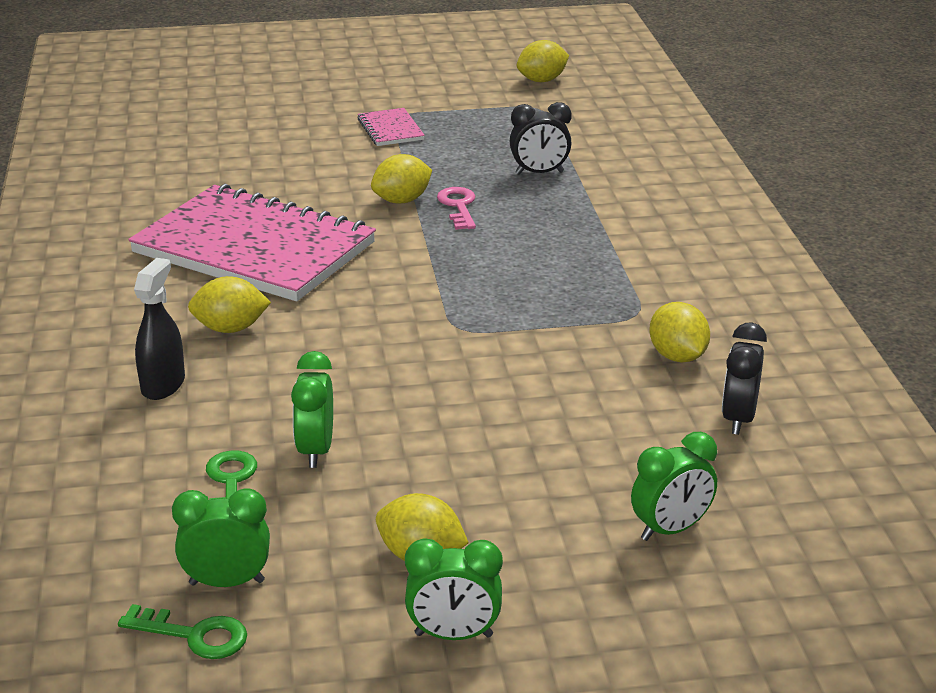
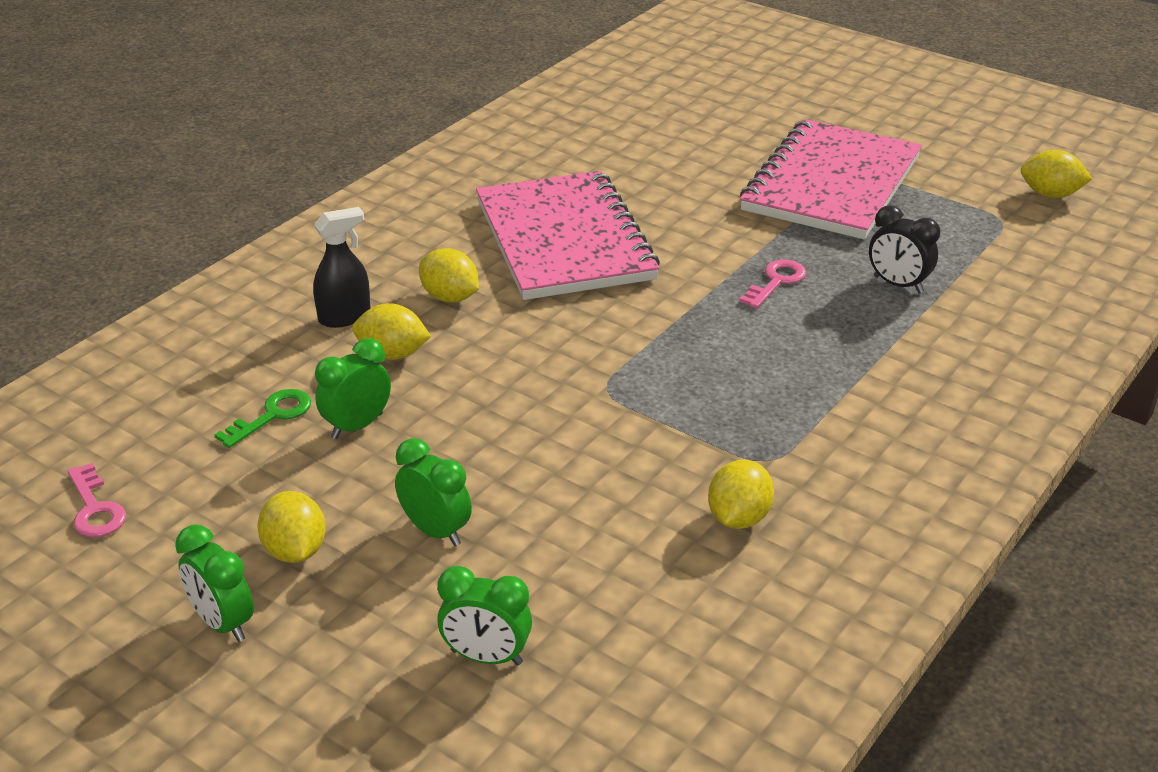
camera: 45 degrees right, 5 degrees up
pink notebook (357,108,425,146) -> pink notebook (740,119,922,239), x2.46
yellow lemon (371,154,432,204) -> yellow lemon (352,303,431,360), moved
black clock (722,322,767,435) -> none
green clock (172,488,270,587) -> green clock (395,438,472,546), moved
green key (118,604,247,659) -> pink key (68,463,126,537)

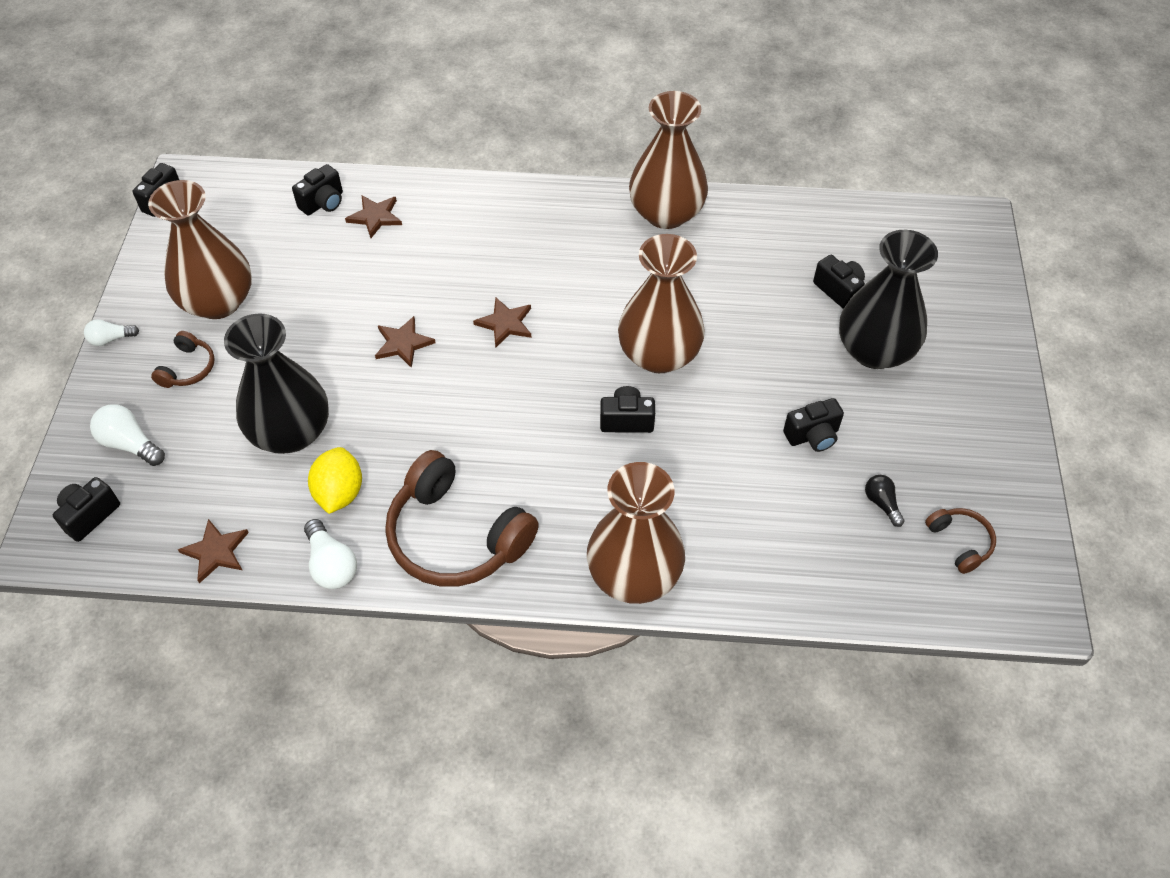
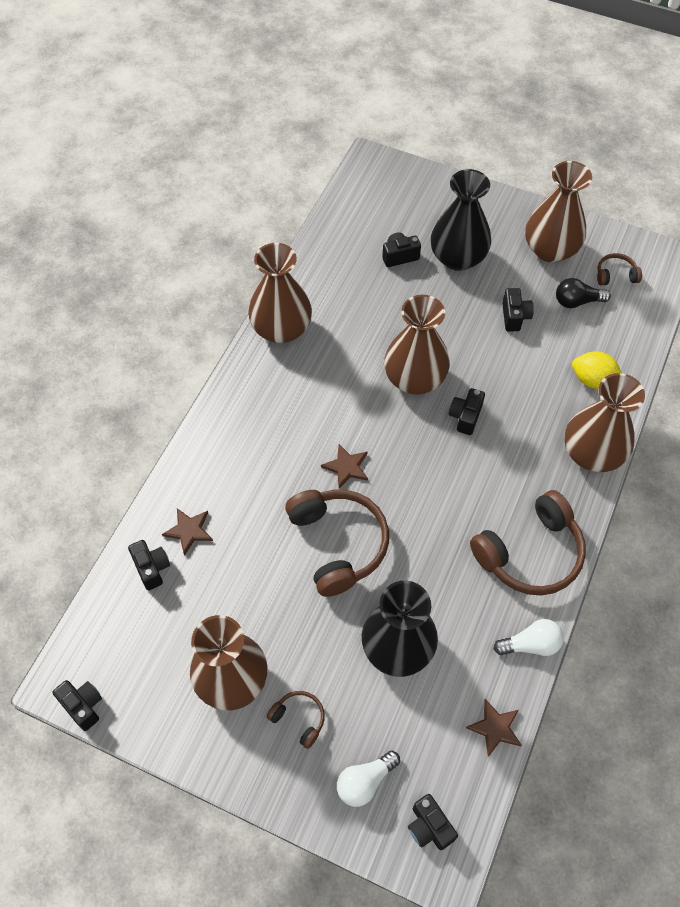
camera: 70 degrees left, 5 degrees up
brown star (375,316,435,368) -> brown headphones (285,490,389,597)
white light bulb (84,319,139,346) -> none
yellow lemon (308,447,362,514) -> yellow lemon (572,351,622,389), moved
black light bulb (865,475,905,527) -> black light bulb (556,278,611,308), x1.53
none -> brown vase (525,161,592,262)

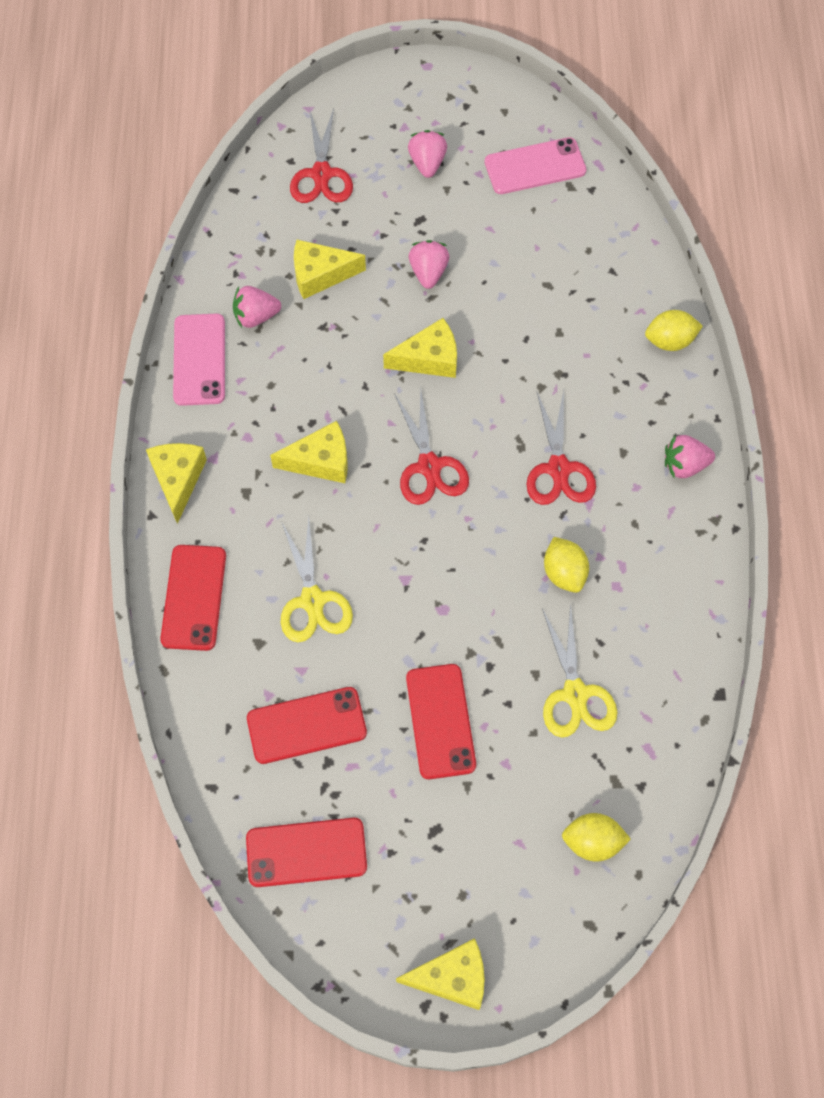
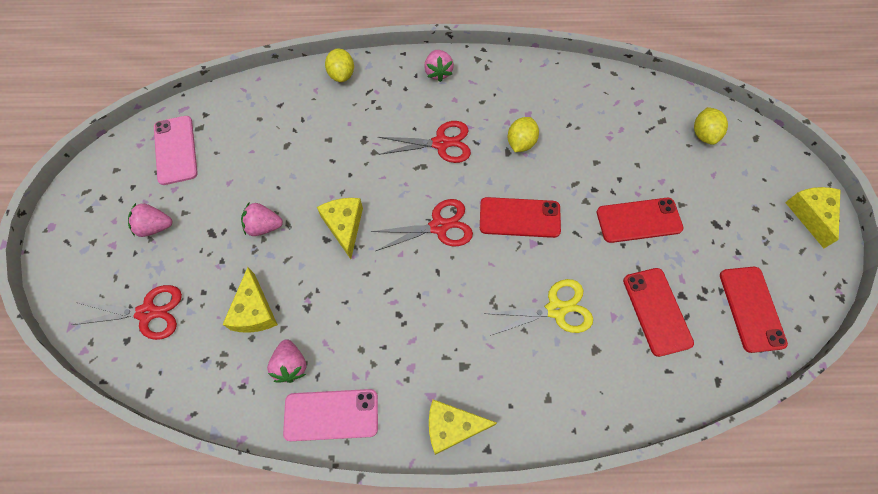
camera: 90 degrees left, 0 degrees up
yellow cheese (270,421,348,483) -> none
yellow lemon (544,537,589,593) -> yellow lemon (508,117,539,152), 45 degrees counterclockwise
red phone (160,545,226,651) -> red phone (480,197,561,238), moved
yellow scissors (542,603,617,738) -> none

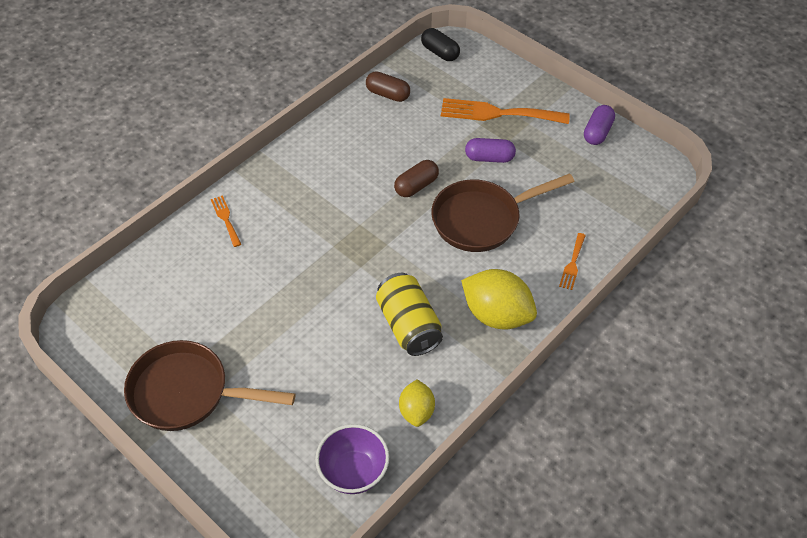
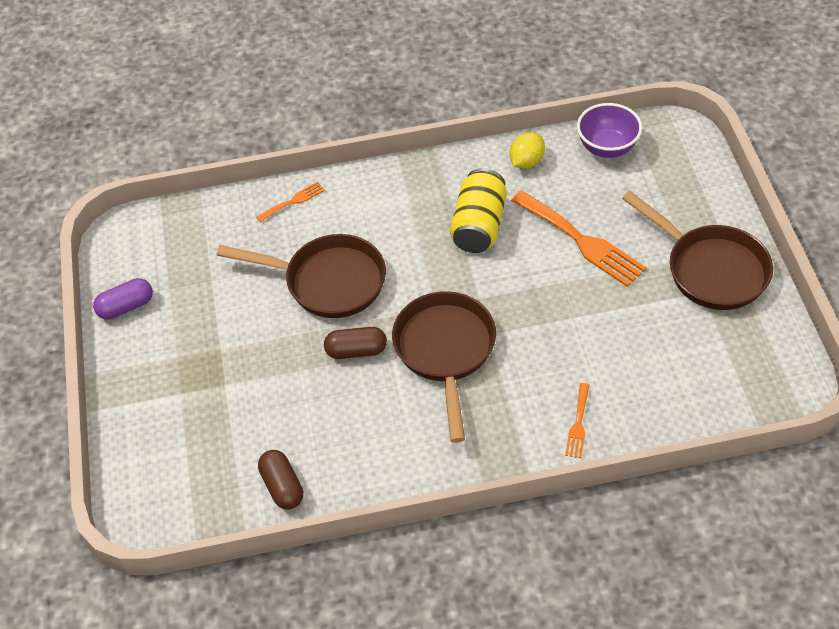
camera: 140 degrees left, 0 degrees up
black capsule (421,28,460,61) -> none
orange fork (441,98,570,124) -> orange fork (511,190,647,287), moved
purple capsule (465,138,516,163) -> none
yellow lemon (461,269,537,329) -> none
none -> brown pan (392,291,496,443)

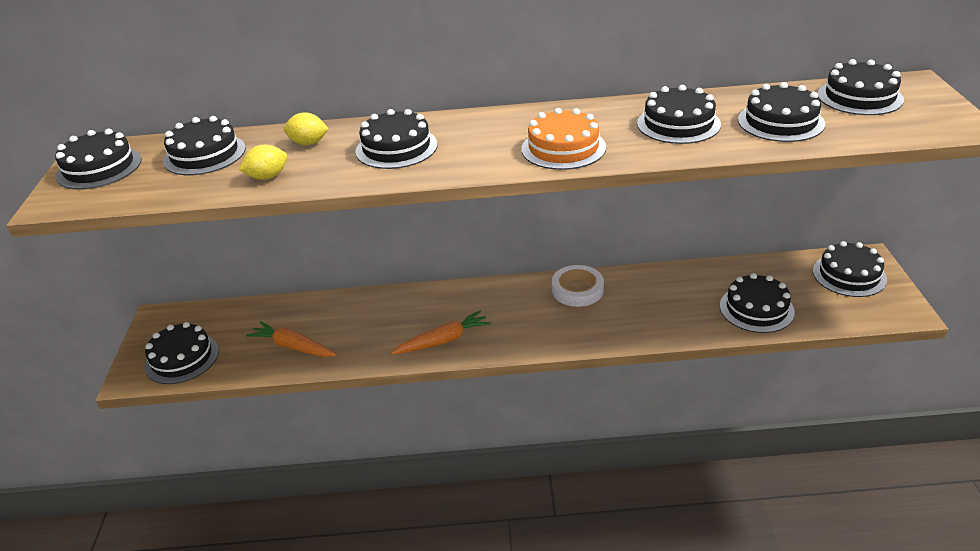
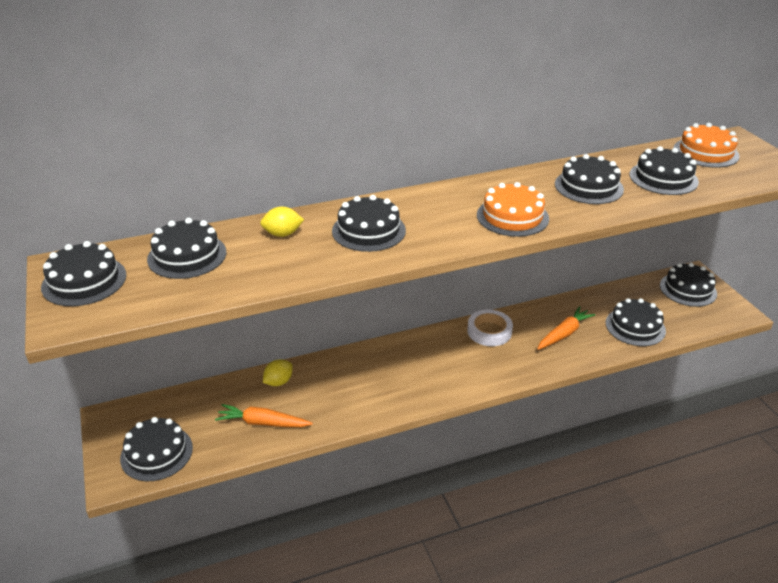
camera: 20 degrees left, 0 degrees up
black cake (818,59,904,115) -> orange cake (673,123,740,168)
yellow lemon (239,145,288,180) -> yellow lemon (263,359,293,386), moved
orange carrot (391,311,491,355) -> orange carrot (537,306,595,350), moved

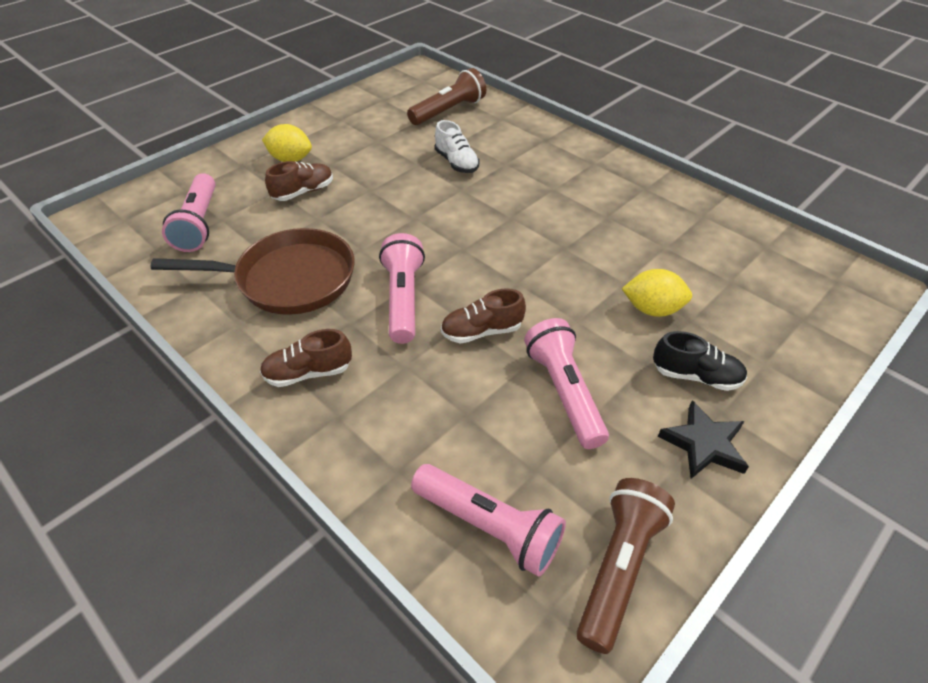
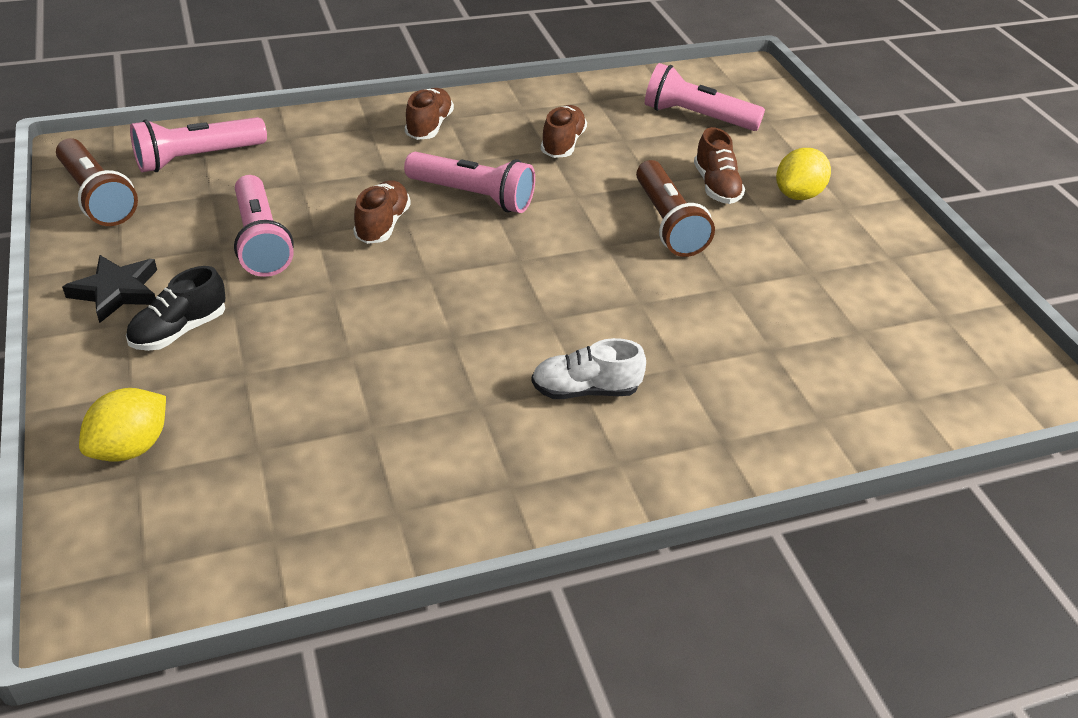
camera: 115 degrees right, 5 degrees down
brown flashlight (407,68,486,125) -> brown flashlight (636,160,715,257), moved
white shoe (435,120,480,173) -> white shoe (531,338,646,399), moved
brown pan (151,228,355,315) -> brown shoe (541,105,587,158)
yellow lemon (622,269,692,317) -> yellow lemon (79,388,166,462), moved
pink flashlight (524,318,609,449) -> pink flashlight (234,175,294,277), 60 degrees clockwise

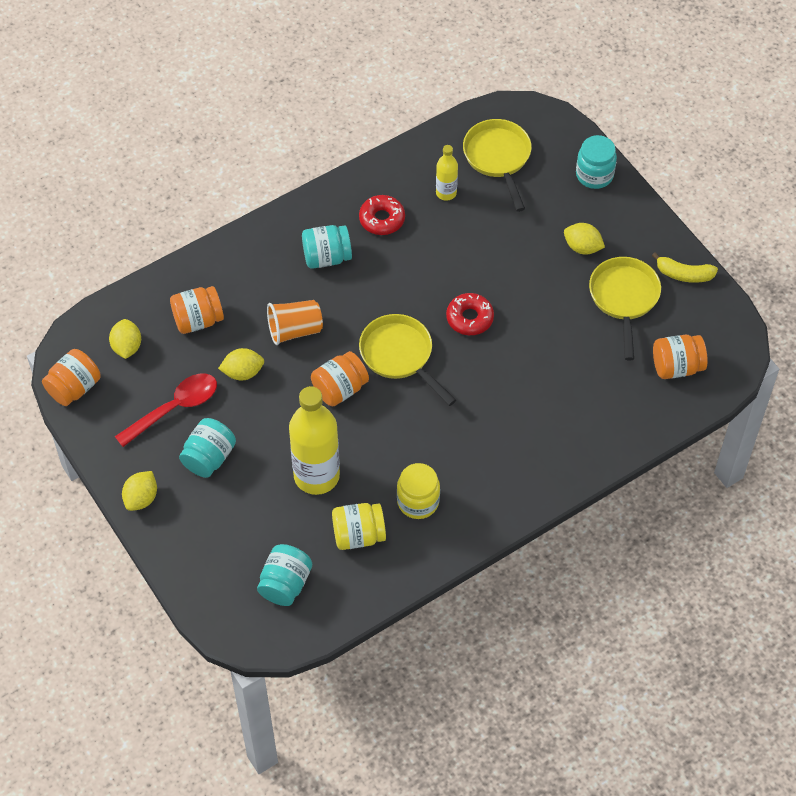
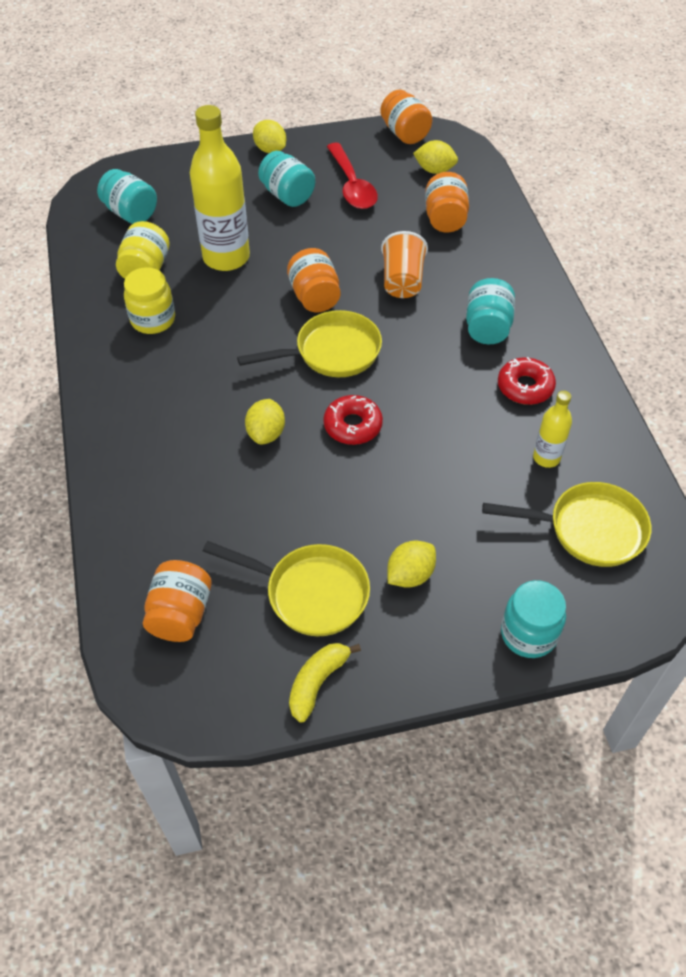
camera: 110 degrees right, 5 degrees down
yellow lemon (218,348,264,380) -> yellow lemon (245,399,285,445), moved

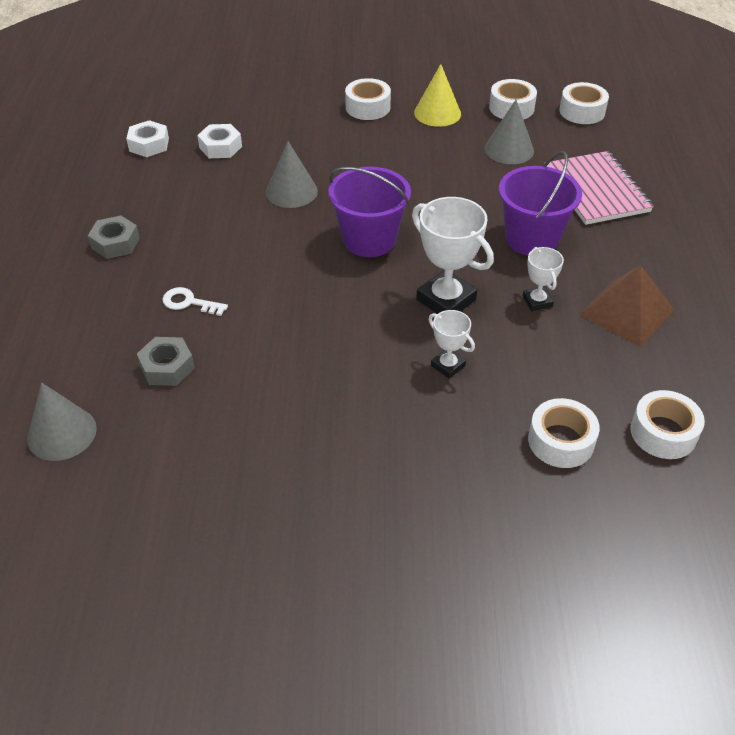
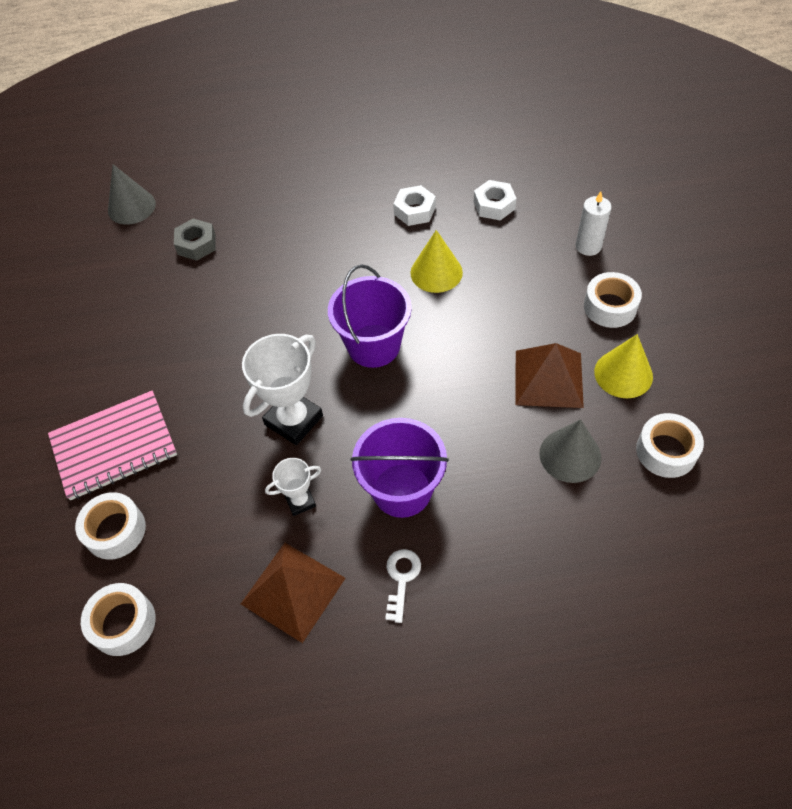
camera: 85 degrees right, 10 degrees up
white tape (559,82,609,124) -> none
white nut (126,120,169,157) -> white nut (393,185,436,226), moved
grey cone (266,141,318,208) -> yellow cone (410,230,463,293)
pink notebook (544,151,654,225) -> pink notebook (48,390,177,500), moved
grey nut (88,216,140,259) -> none
white key (162,287,228,316) -> white key (385,549,421,623), moved
white trophy (428,310,475,379) -> none
none -> white candle (576,191,612,256)
none -> brown pyramid (516,343,584,408)

